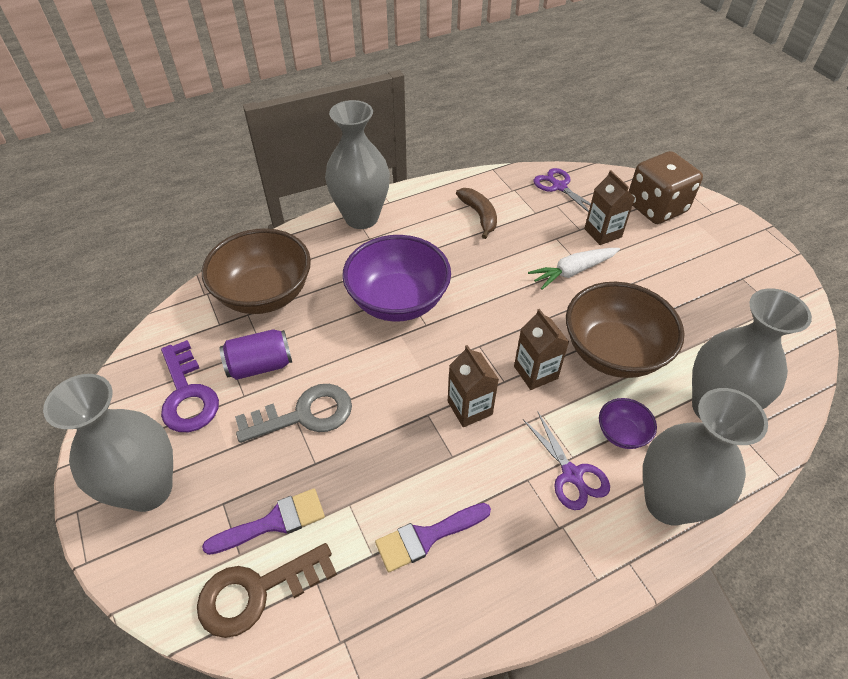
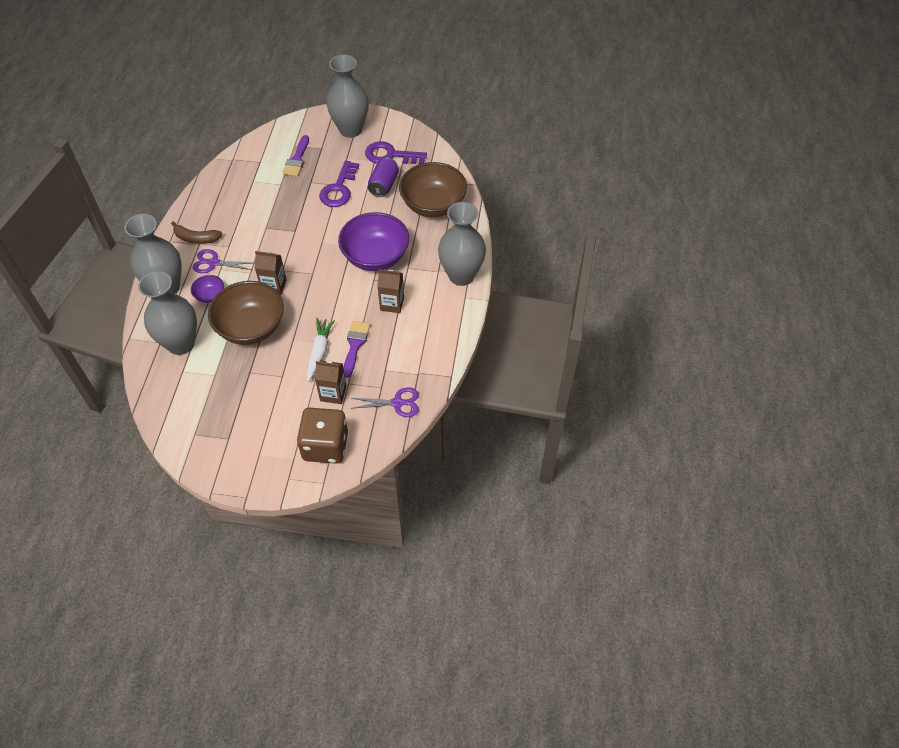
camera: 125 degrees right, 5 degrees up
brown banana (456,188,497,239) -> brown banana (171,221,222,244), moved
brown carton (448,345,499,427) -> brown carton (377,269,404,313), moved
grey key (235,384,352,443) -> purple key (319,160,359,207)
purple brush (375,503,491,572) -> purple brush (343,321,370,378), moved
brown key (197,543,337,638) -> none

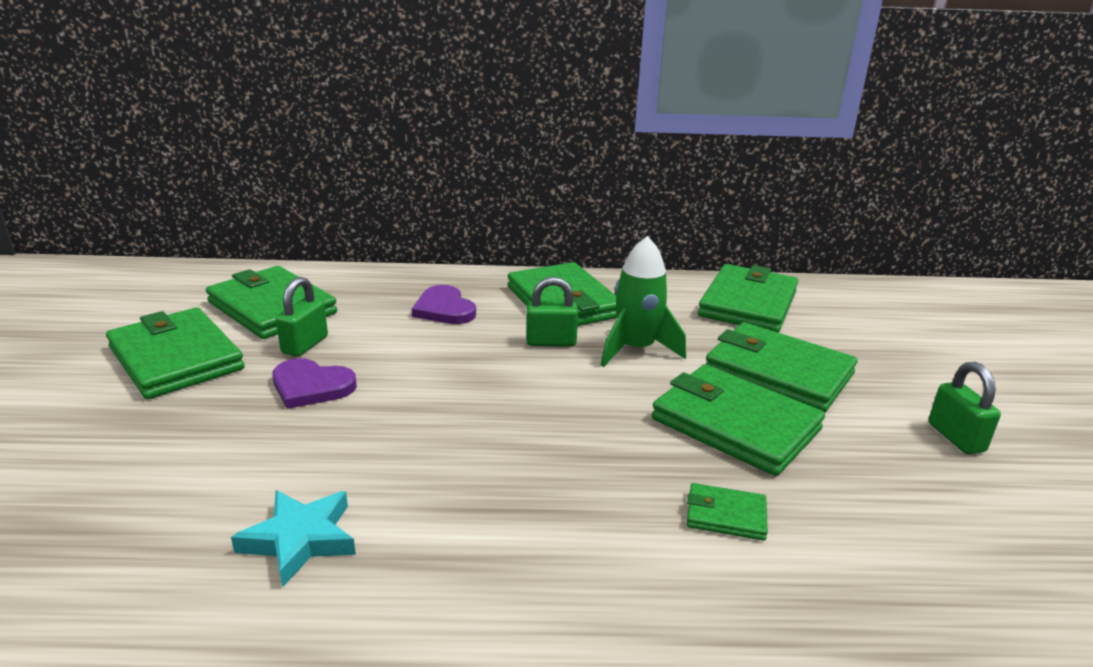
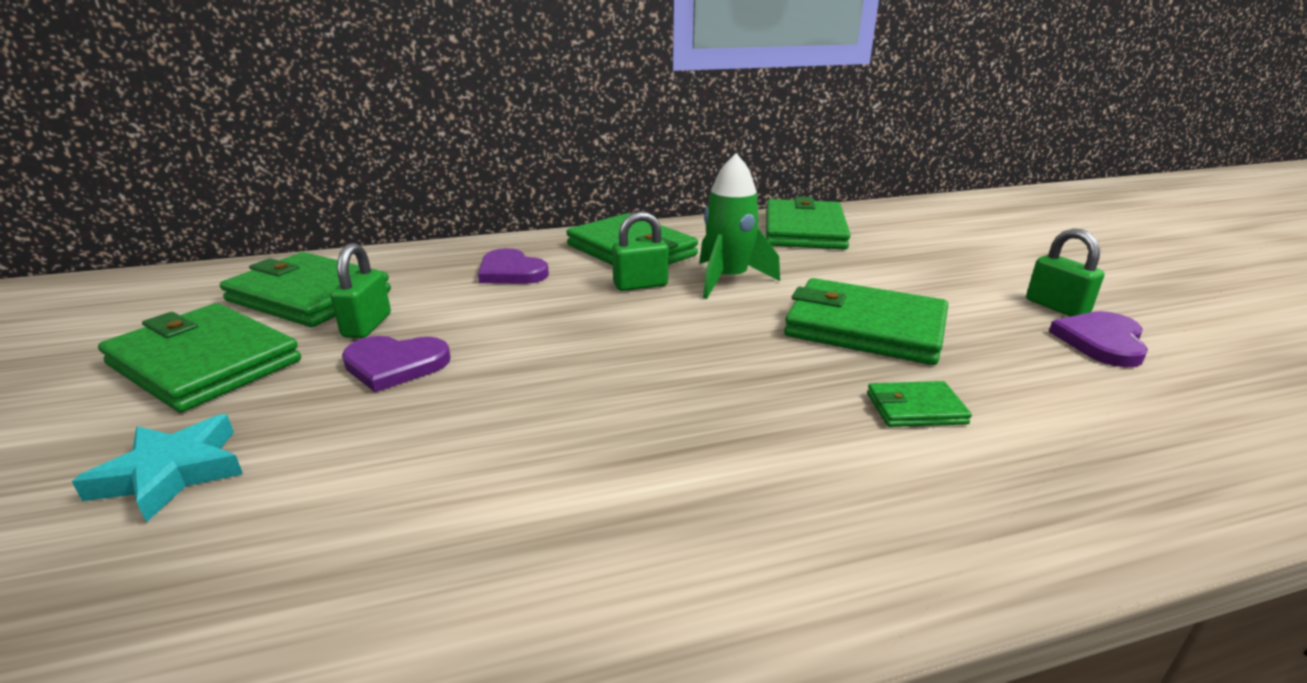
camera: 15 degrees left, 0 degrees up
green wallet (706,322,857,412) -> none
turquoise star (231,490,356,588) -> turquoise star (72,414,243,523), moved
none -> purple heart (1049,311,1148,367)

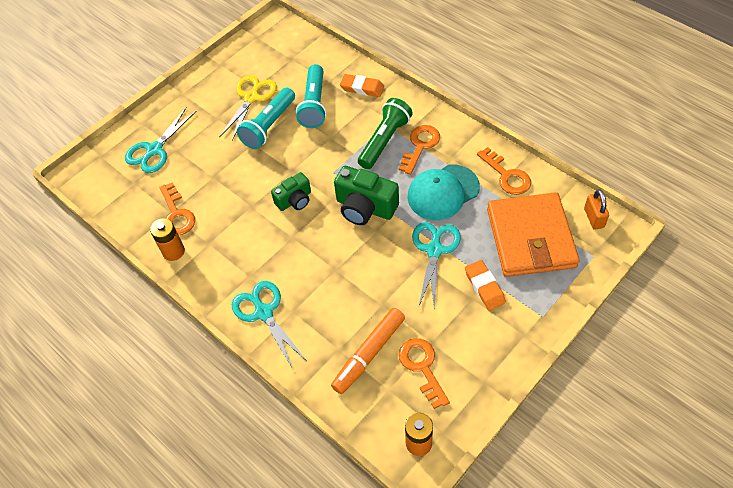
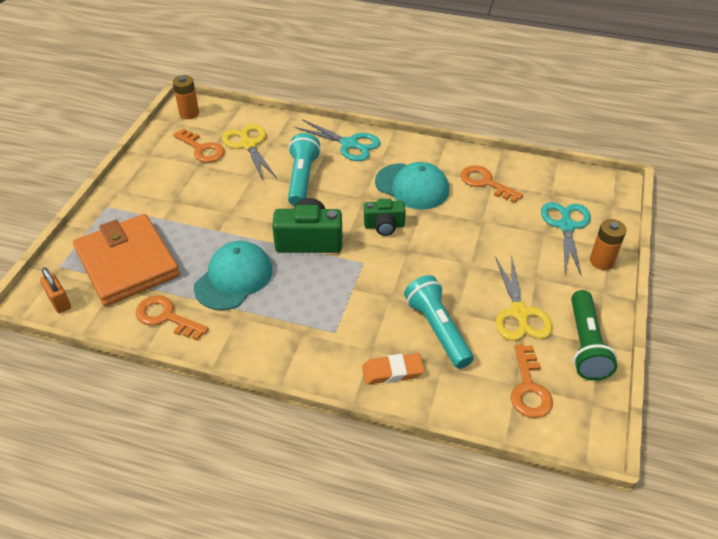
camera: 150 degrees right, 10 degrees down
turquoise flashlight (237,87,295,149) -> turquoise flashlight (288,133,321,206), moved
green flashlight (358,98,413,169) -> green flashlight (571,290,617,381), moved
orange key (399,125,440,175) -> orange key (511,344,553,418), moved
green camera (271,172,311,211) -> green camera (364,199,406,236), 120 degrees counterclockwise
orange battery (150,218,185,261) -> orange battery (590,219,627,270), moved
turquoise scissors (412,222,461,308) -> none
orange eraser (465,260,506,310) -> none
orange marker (331,308,405,394) -> yellow scissors (222,124,277,180)
none -> turquoise cap (375,162,449,210)

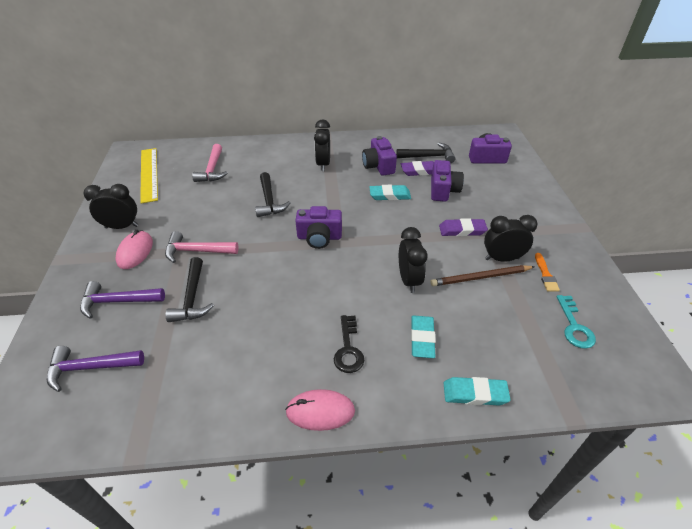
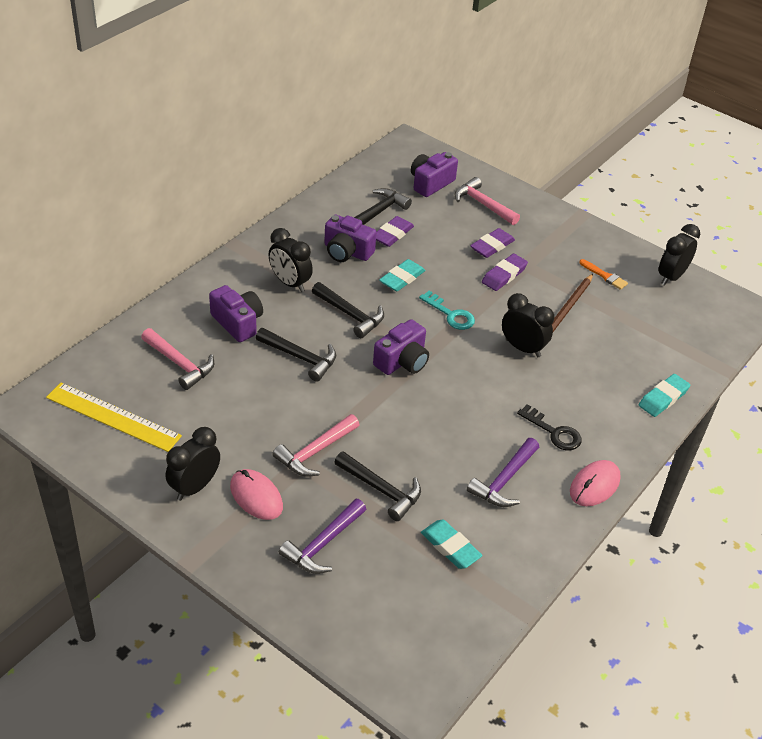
camera: 50 degrees left, 0 degrees up
purple camera (431,160,464,202) -> purple camera (209,285,263,342), moved
black clock (484,215,538,262) -> black clock (659,224,700,286), moved
turquoise key (557,295,596,349) -> turquoise key (419,291,475,330), moved
turquoise eraser (411,316,436,358) -> turquoise eraser (421,520,482,569), moved
purple hammer (47,346,144,392) -> purple hammer (467,438,539,507), moved
none -> pink hammer (455,177,520,225)
none -> purple eraser (470,228,515,258)
none -> black hammer (312,282,384,338)

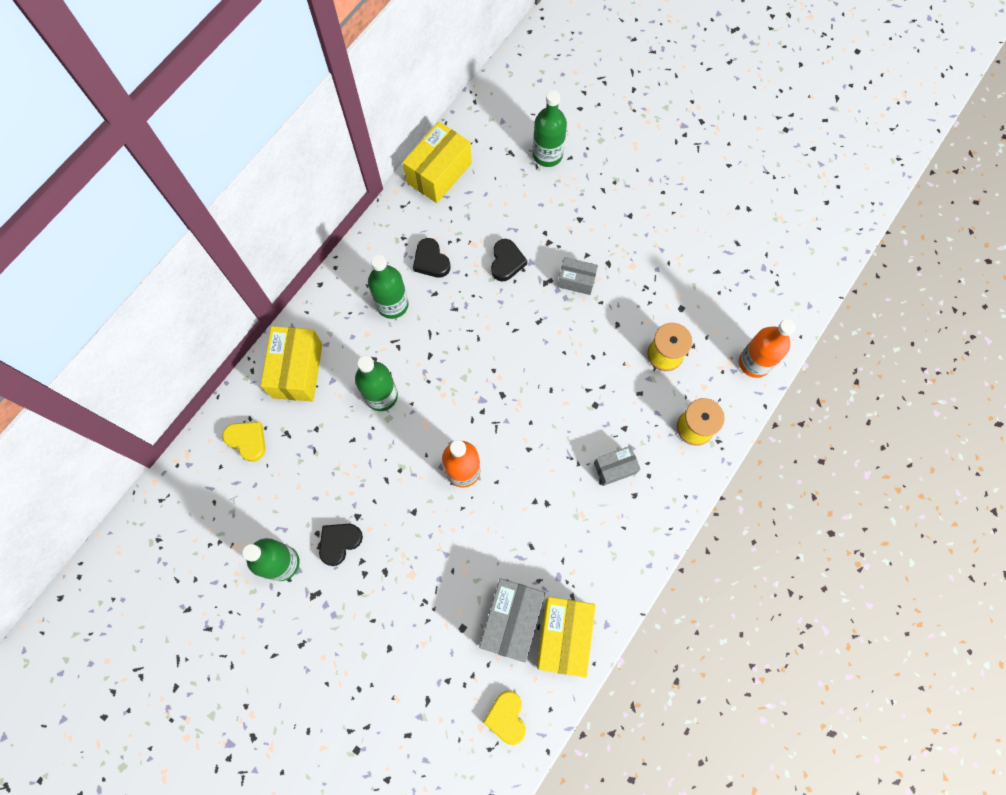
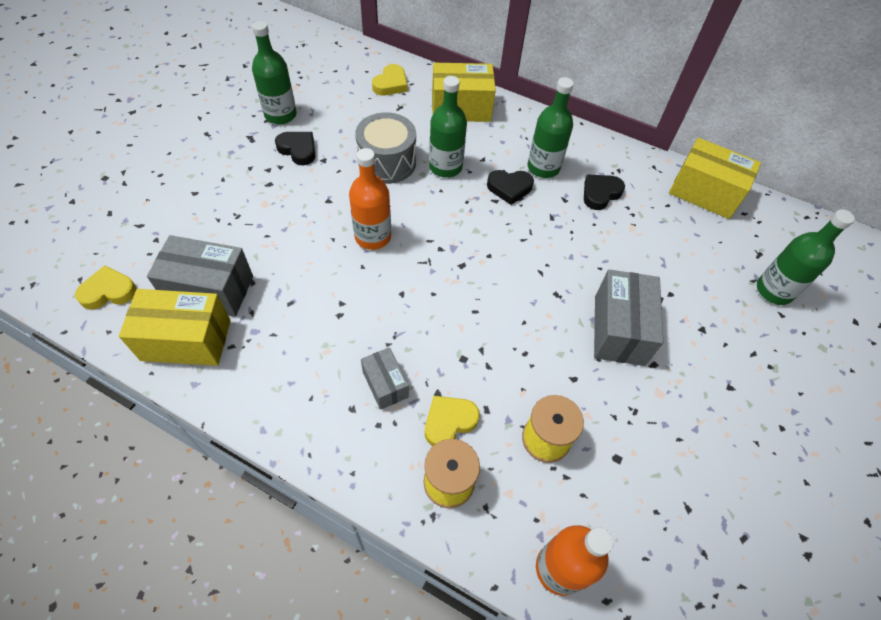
camera: 80 degrees right, 15 degrees down
black heart (491,239,527,281) -> black heart (487,170,534,205), moved
grey box (557,257,598,295) -> grey box (594,270,663,366), x1.75
none -> grey drum (355,112,416,184)
none -> yellow heart (425,396,480,446)

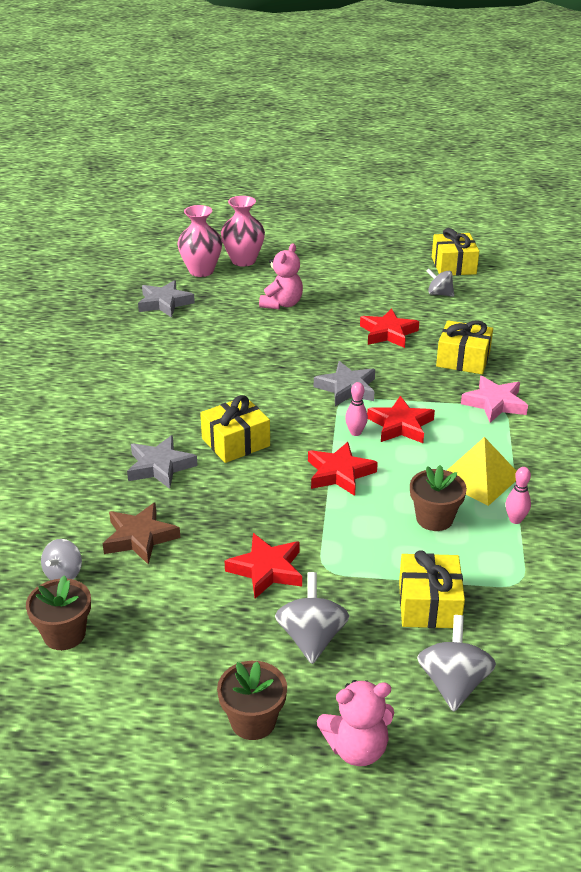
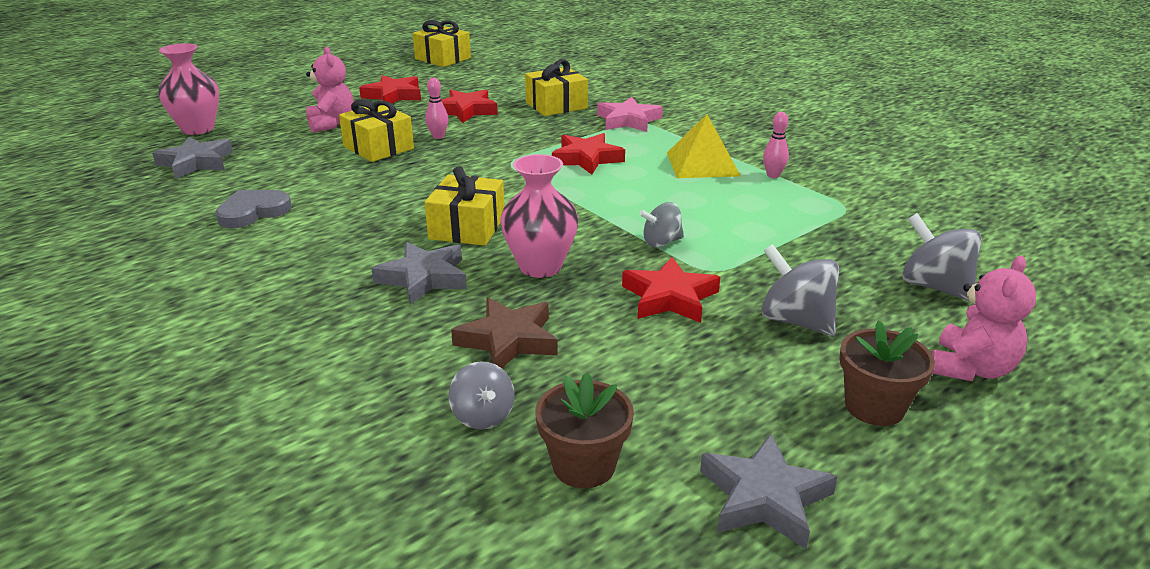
camera: 45 degrees left, 5 degrees down
pink vase (221,196,265,267) -> pink vase (500,154,578,278), moved
grey spinning top (426,269,454,297) -> grey spinning top (639,202,684,247), moved
grey star (314,361,375,406) -> grey star (700,434,838,549), moved
pink bowling pin (345,382,368,436) -> pink bowling pin (425,78,448,139), moved
red star (308,442,378,496) -> red star (359,75,421,104), moved
brown flower pot (410,465,467,531) -> none
yellow gift (399,550,465,628) -> yellow gift (339,99,414,162), moved
none -> grey heart (215,190,292,228)

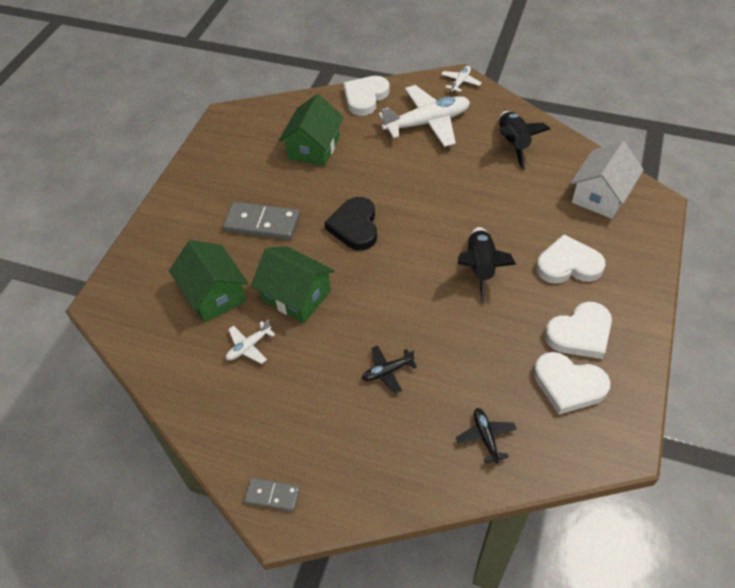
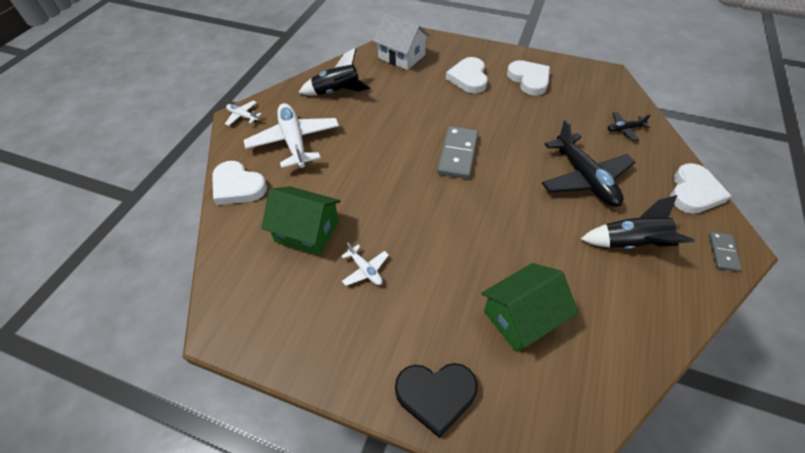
camera: 90 degrees left, 0 degrees up
black heart (324,197,377,251) -> black heart (395,363,478,438), moved
grey domino (223,202,300,240) -> grey domino (437,126,478,179), moved
black rocket (458,227,516,303) -> black rocket (581,195,695,249), moved
green house (251,246,335,323) -> none
white plane (226,320,276,364) -> white plane (341,242,389,286), moved
black plane (362,346,417,394) -> black plane (542,120,635,207), x2.16
white heart (534,352,610,414) -> white heart (670,163,731,214), moved

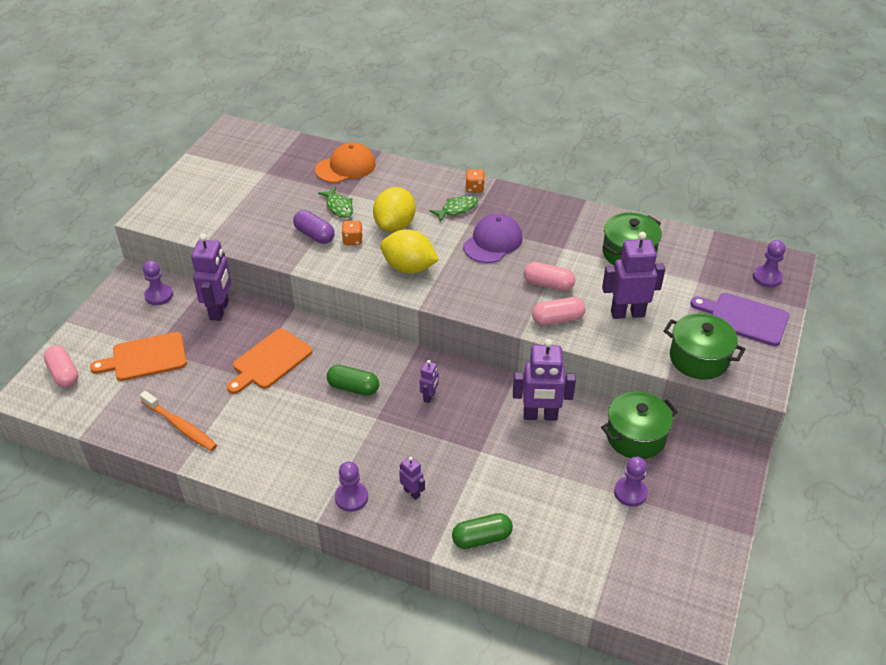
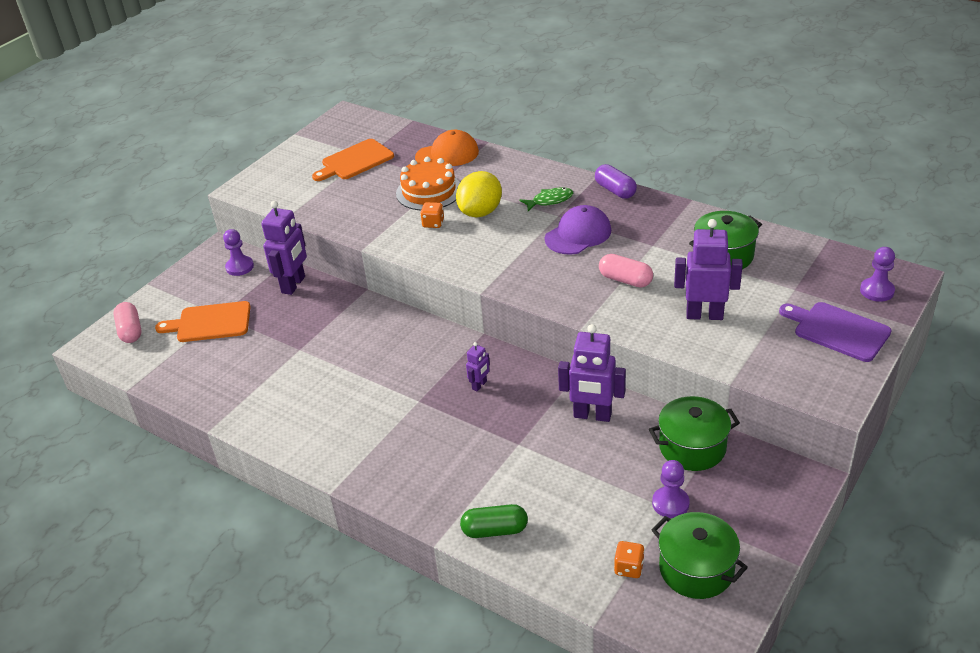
camera: 15 degrees right, 5 degrees down
orange dice (465,169,485,193) -> orange dice (614,541,645,578), moved
green fish (318,187,353,218) -> orange cake (396,157,460,210)
purple capsule (293,210,335,244) -> purple capsule (595,164,637,199), moved
yellow lemon (380,229,439,274) -> none
pink capsule (532,297,586,326) -> none
green pot (664,313,745,380) -> green pot (652,512,748,599), moved
orange cutting board (227,329,312,394) -> orange cutting board (312,139,394,181), moved
green capsule (327,365,379,396) -> none
orange toothbrush (140,391,217,451) -> none
purple robot (399,456,425,500) -> none
purple pawn (335,462,368,512) -> none

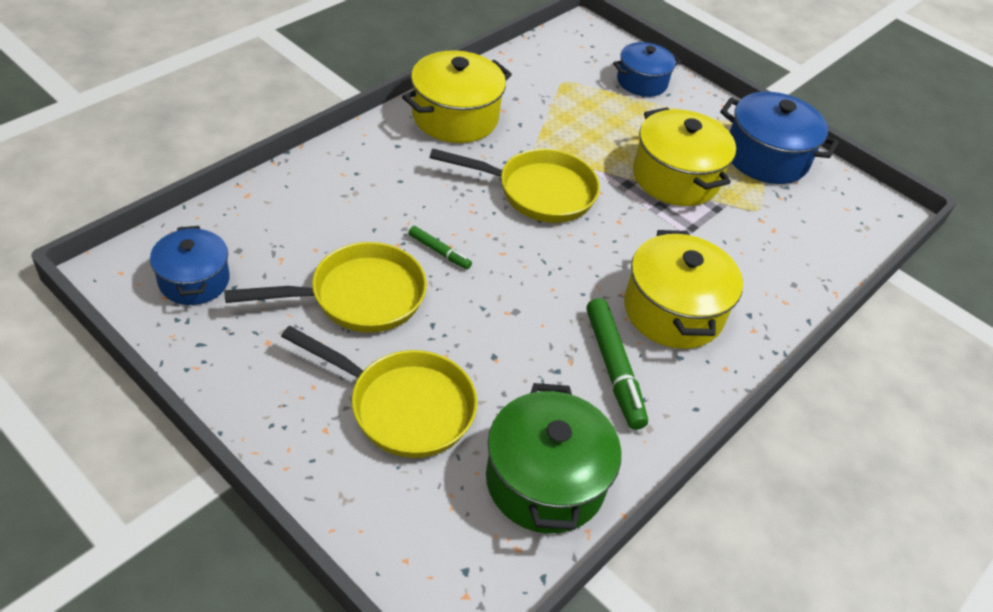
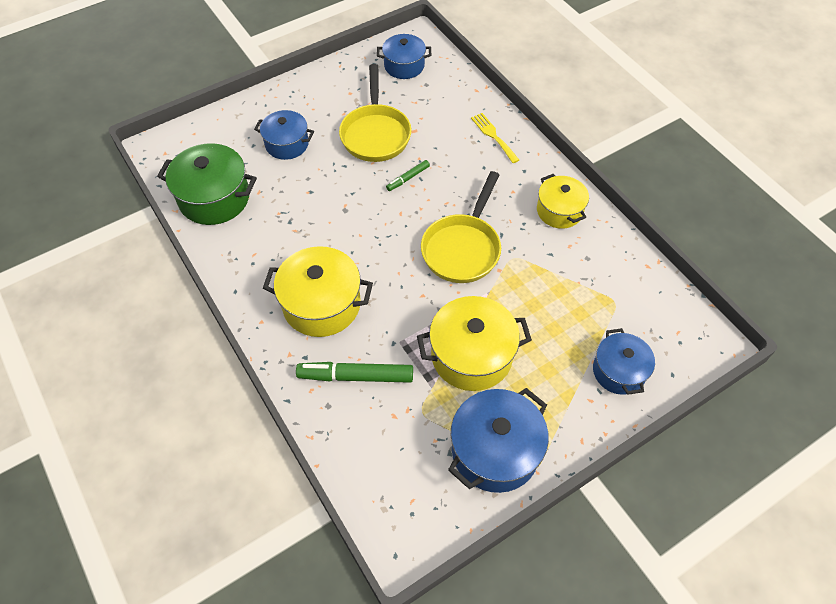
camera: 110 degrees right, 10 degrees up
yellow pot (402,50,512,143) -> yellow pot (537,174,589,229), x0.65
green marker (586,298,648,430) -> green marker (296,362,413,383), moved
yellow pan (281,326,477,458) -> blue pot (254,110,314,160)
none -> yellow fork (471,113,519,163)

